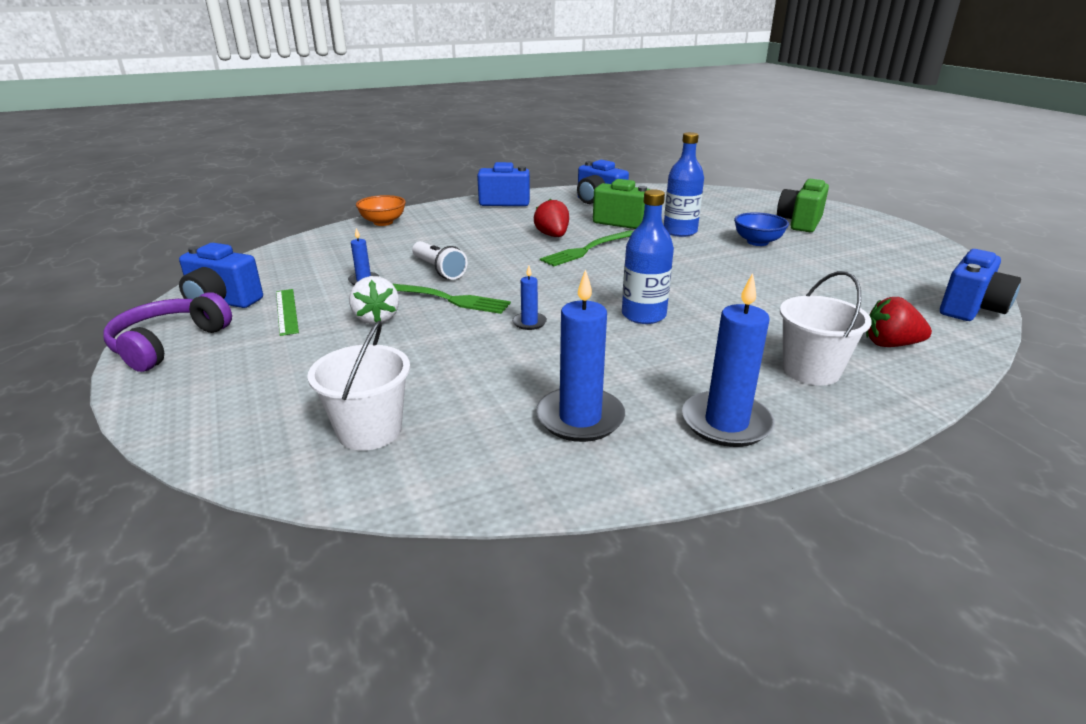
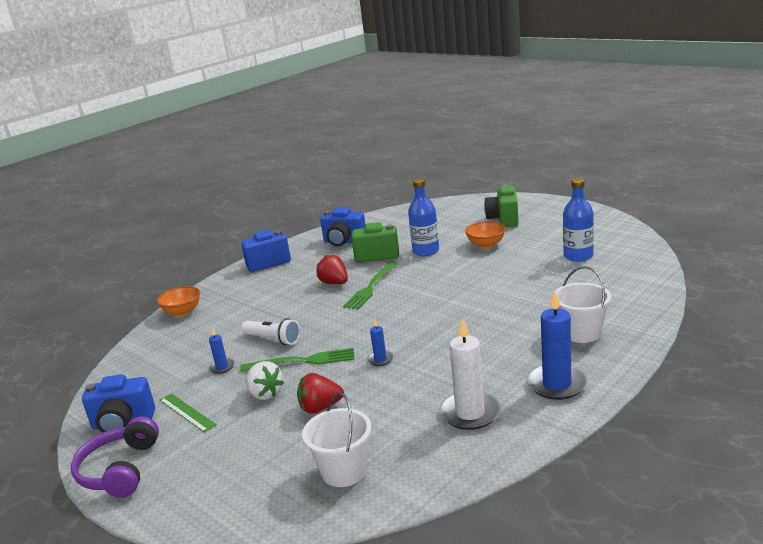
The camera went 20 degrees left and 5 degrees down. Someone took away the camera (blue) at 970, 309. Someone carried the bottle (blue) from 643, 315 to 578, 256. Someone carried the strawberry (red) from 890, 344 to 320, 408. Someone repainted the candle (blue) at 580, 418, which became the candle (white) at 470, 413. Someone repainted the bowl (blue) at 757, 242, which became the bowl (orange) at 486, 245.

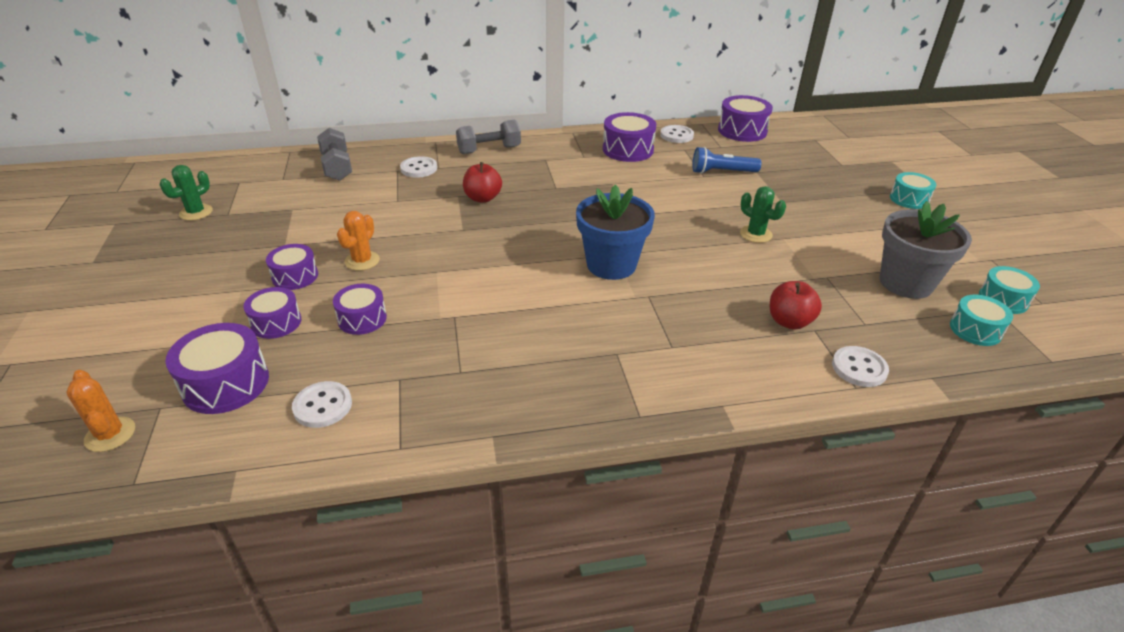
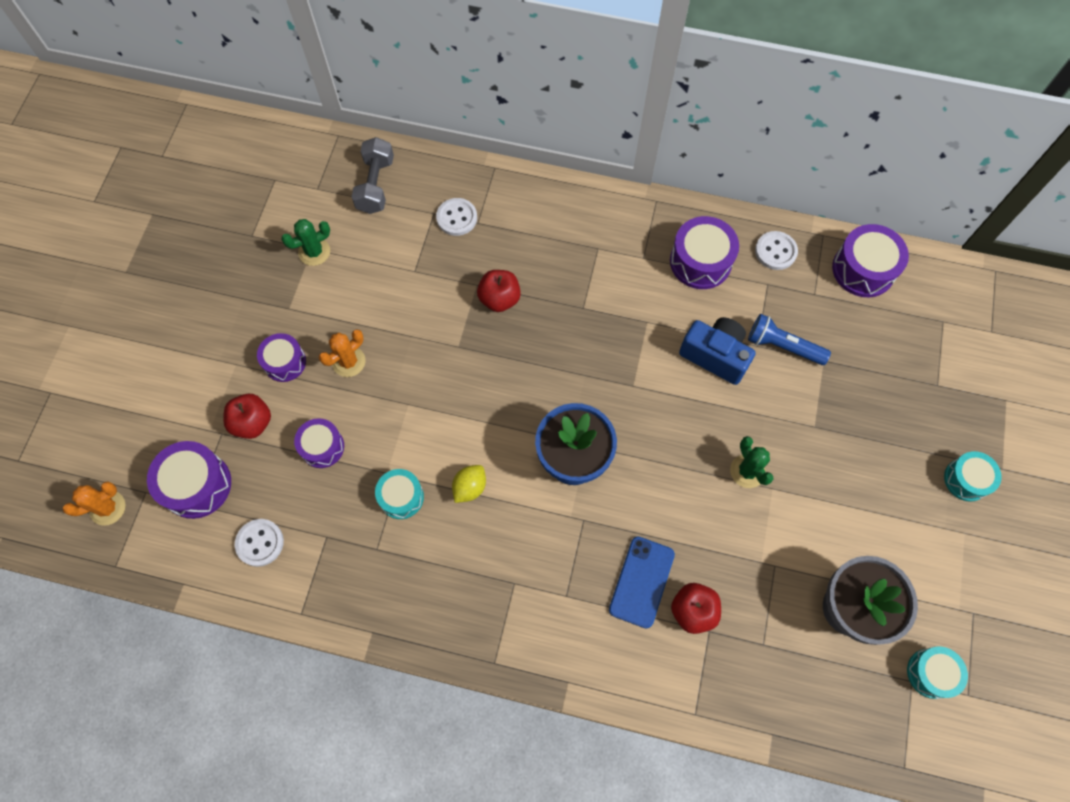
The camera went 25 degrees right and 30 degrees up. Someone took away the dumbbell (grey) at 489, 150. Someone took away the button (white) at 859, 368. Someone put down the lemon (yellow) at 470, 487. Someone put down the phone (blue) at 641, 582. Someone put down the camera (blue) at 715, 356. Someone carried the cactus (green) from 196, 212 to 314, 252. Someone carried the drum (turquoise) from 975, 330 to 401, 497. Someone swapped the drum (purple) at 276, 322 for the apple (red) at 252, 423. Someone rotated the cactus (orange) at 110, 434 by 75 degrees clockwise.

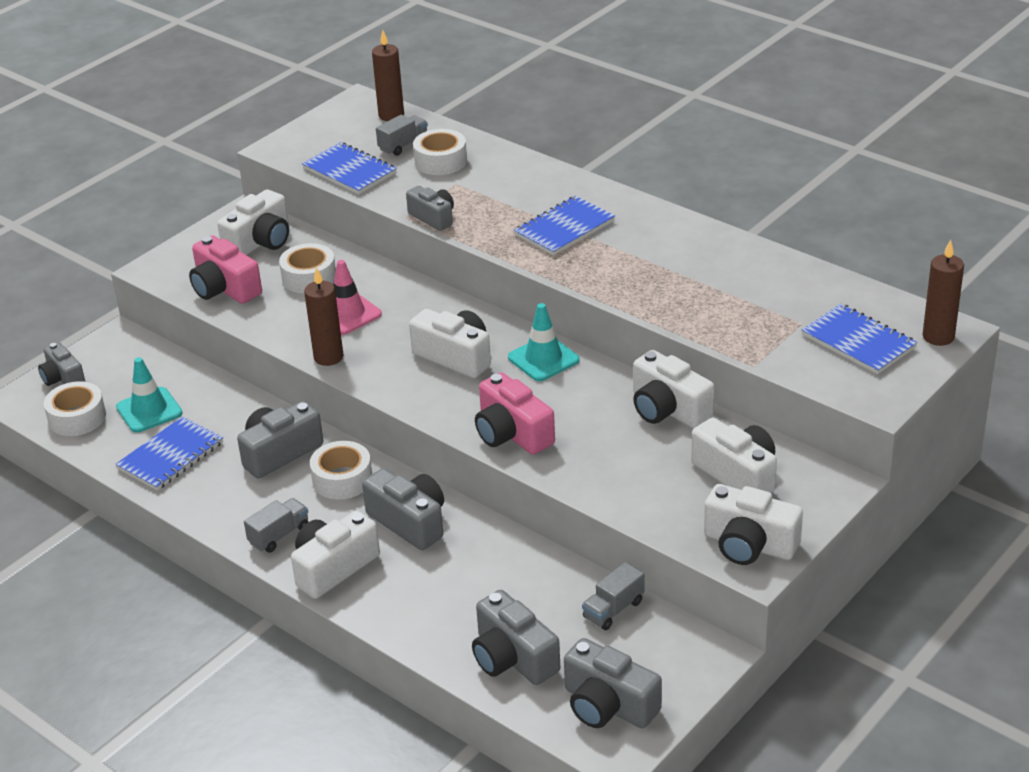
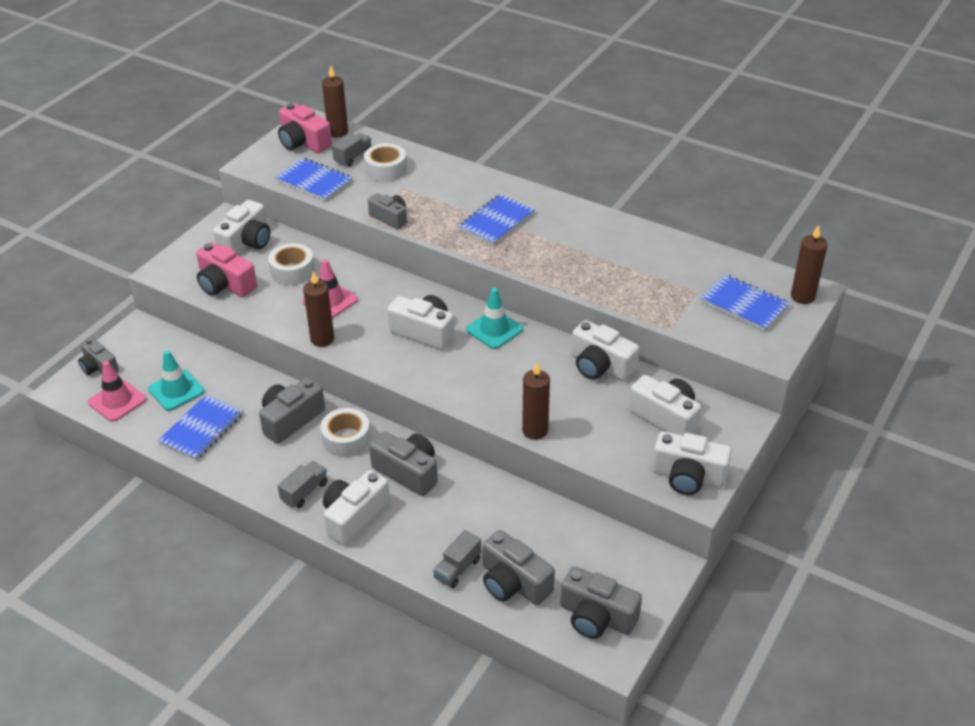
The camera went 10 degrees left and 5 degrees up. Someone put down the candle (brown) at 535, 431. Someone carried the camera (pink) from 512, 433 to 303, 142. Someone carried the truck (grey) from 613, 609 to 457, 568. Someone swapped the tape (white) at 77, 417 for the traffic cone (pink) at 117, 401.

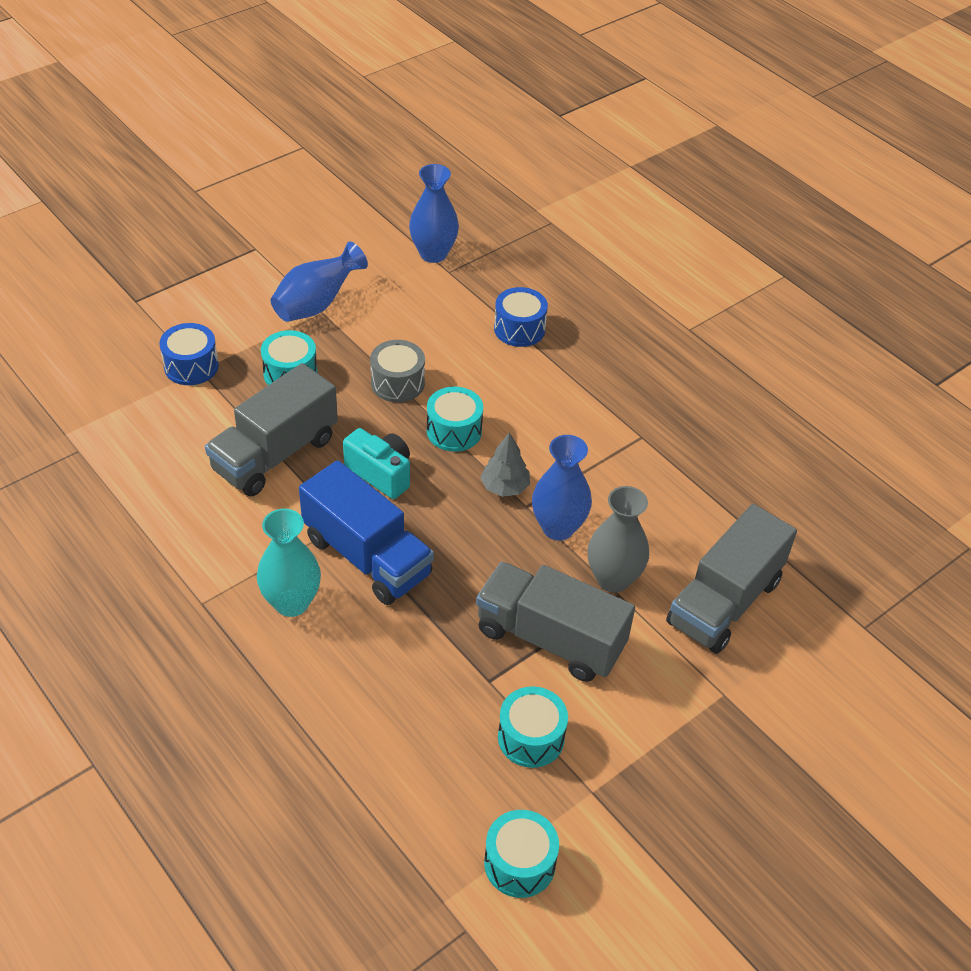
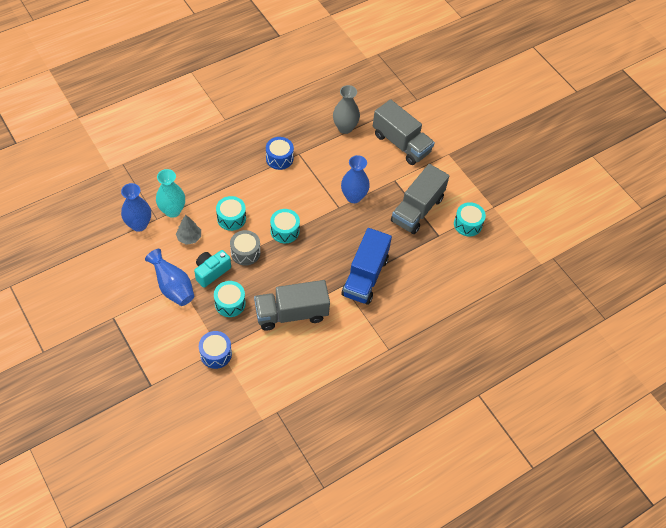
The camera went 85 degrees left and 10 degrees up. Someone carried the vase (turquoise) from 291, 602 to 172, 211. Someone carried the camera (turquoise) from 381, 473 to 211, 272. Someone carried the tree (grey) from 505, 487 to 189, 237. Someone carried the drum (turquoise) from 519, 863 to 231, 218. Someone carried the drum (blue) from 519, 329 to 279, 158. Someone carried the vase (grey) from 613, 579 to 345, 128. Someone rotated the truck (grey) at 275, 454 by 120 degrees clockwise. Someone rotated the truck (blue) at 367, 557 by 150 degrees clockwise.

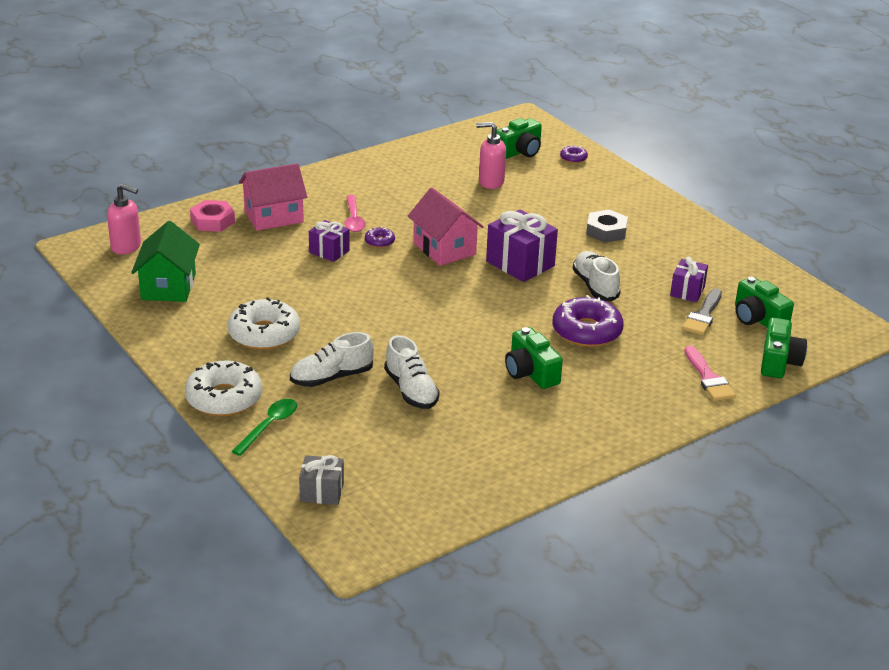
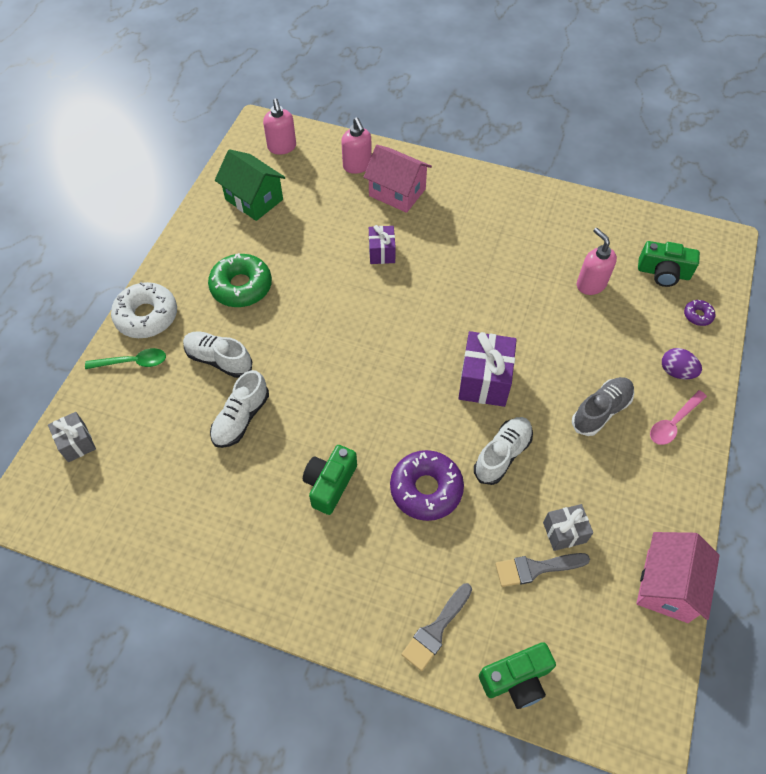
The camera went 55 degrees right and 25 degrees up. Someone took away the donut (purple) at 379, 241. Someone took away the camera (green) at 758, 319. Someone put down the egg (purple) at 676, 372. Someone carried the spoon (pink) from 353, 219 to 673, 423. Someone carried the house (pink) from 444, 249 to 667, 585. Someone swapped the nut (pink) at 212, 221 for the soap dispenser (pink) at 357, 166. Someone swapped the nut (grey) at 606, 231 for the shoe (grey) at 601, 411. Someone repainted the donut (white) at 264, 334, which became the donut (green) at 241, 286. Someone repainted the gift (purple) at 687, 291, which became the gift (grey) at 564, 532. Someone repainted the brush (pink) at 708, 378, which became the brush (grey) at 436, 630. Someone rotated the house (green) at 168, 286 by 75 degrees clockwise.

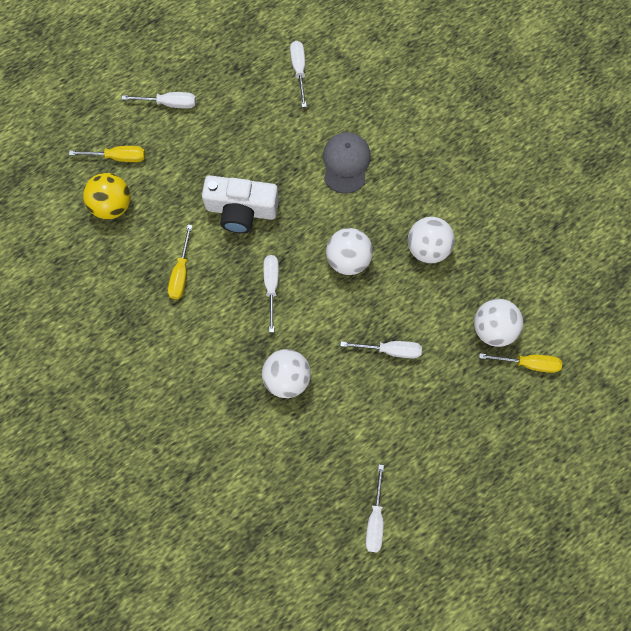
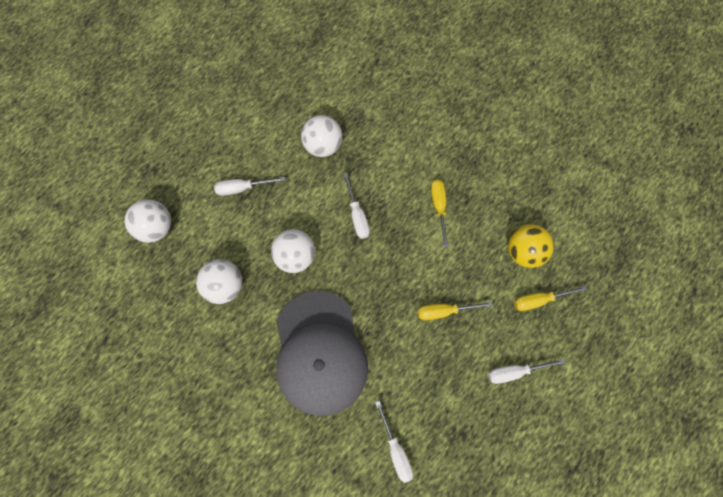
The camera went 165 degrees right and 0 degrees up. Someone took away the camera (white) at 241, 210. Someone took away the screwdriver (white) at 375, 519. Someone carried the screwdriver (yellow) from 528, 363 to 444, 311. Someone scaled the cap (grey) at 346, 163 by 1.87.

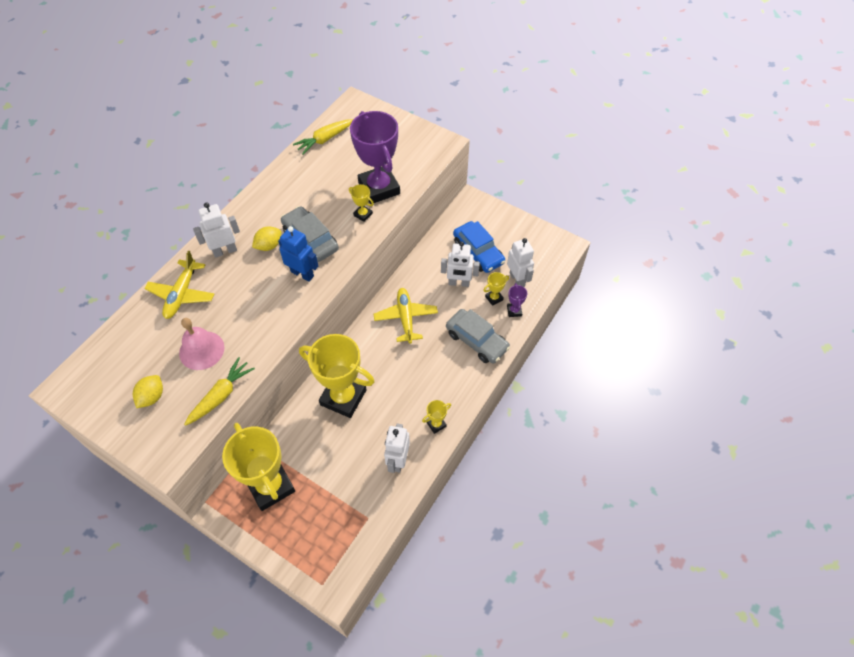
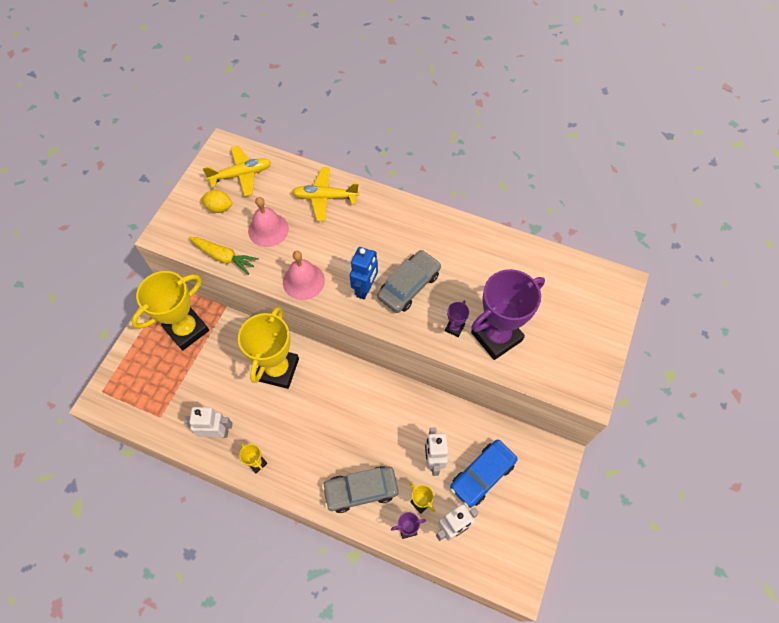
The camera went 80 degrees right and 5 degrees up. Someone took away the robot (white) at 225, 251. Someone took away the lemon (yellow) at 269, 246. Someone took away the carrot (yellow) at 324, 140. Someone put down the bell (pink) at 303, 281. Someone carried the plane (yellow) from 406, 318 to 241, 175. Someone repainted the trophy (yellow) at 363, 214, which became the trophy (purple) at 454, 328. Someone rotated the car (grey) at 476, 341 by 45 degrees clockwise.

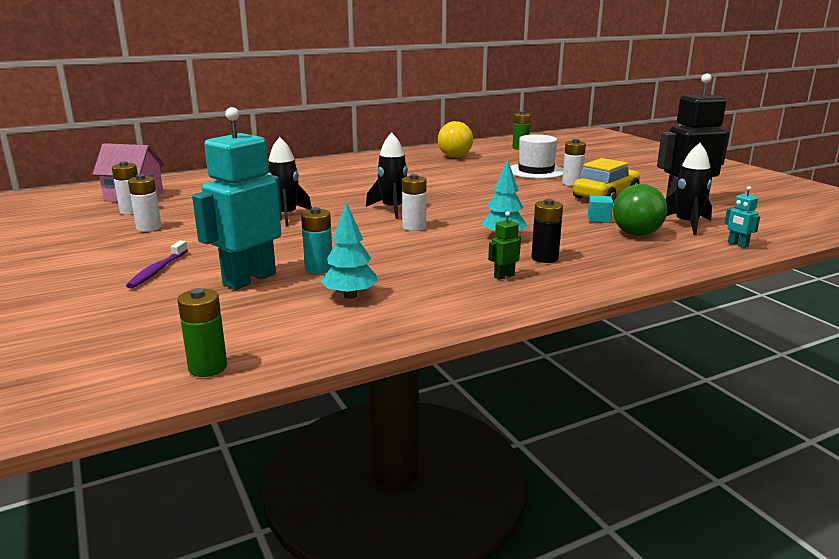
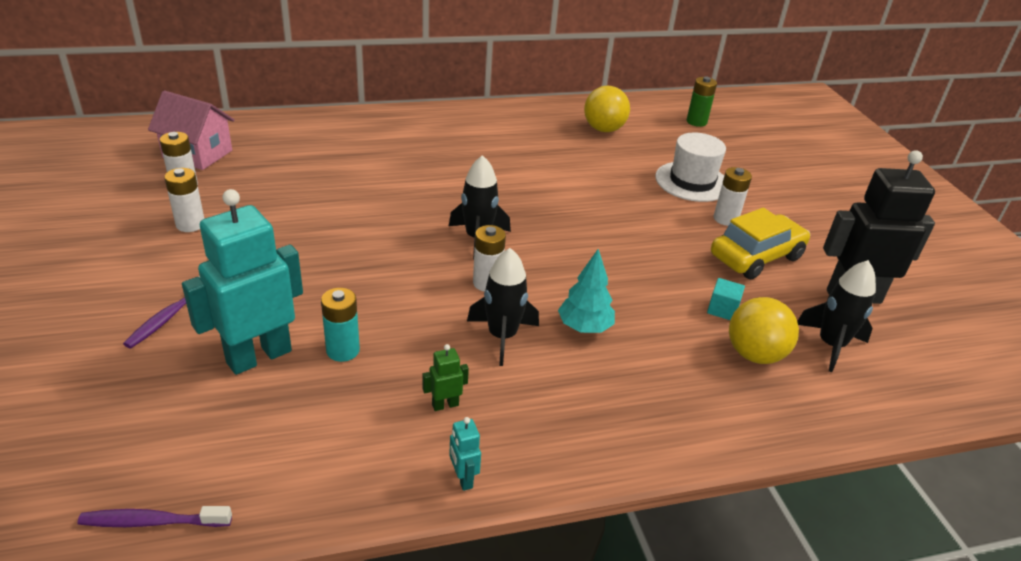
The camera went 10 degrees right and 15 degrees up. Someone took away the tree (turquoise) at 350, 296. Someone took away the battery (black) at 544, 258. Someone carried the rocket (black) from 286, 216 to 502, 336. Someone carried the robot (green) from 504, 276 to 445, 405. Someone carried the robot (turquoise) from 737, 245 to 463, 479. Someone swapped the battery (green) at 208, 367 for the toothbrush (purple) at 152, 522. Someone repainted the ball (green) at 636, 234, which became the ball (yellow) at 754, 354.

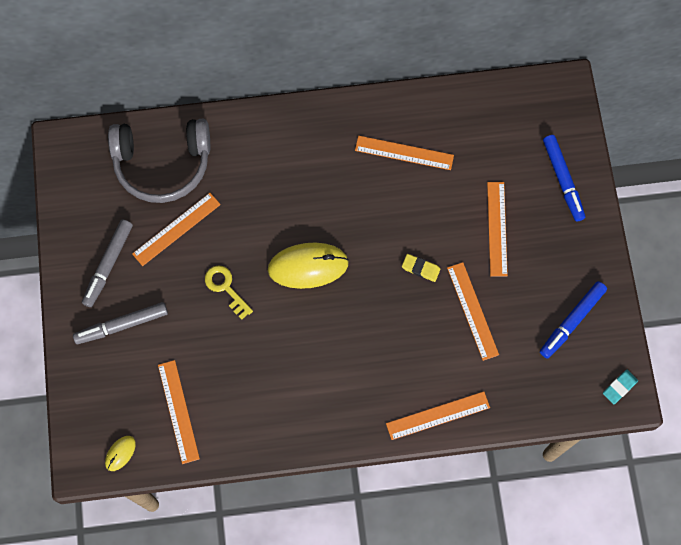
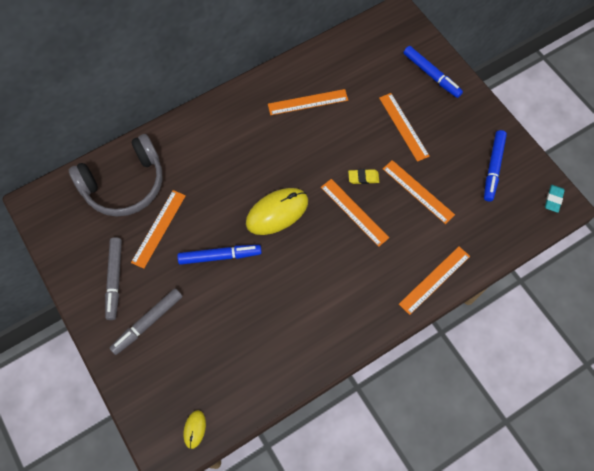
The camera went 25 degrees left and 5 degrees down. Someone carried the ruler (orange) from 178, 411 to 354, 212. Someone swapped the key (yellow) at 225, 288 for the marker (blue) at 220, 256.

